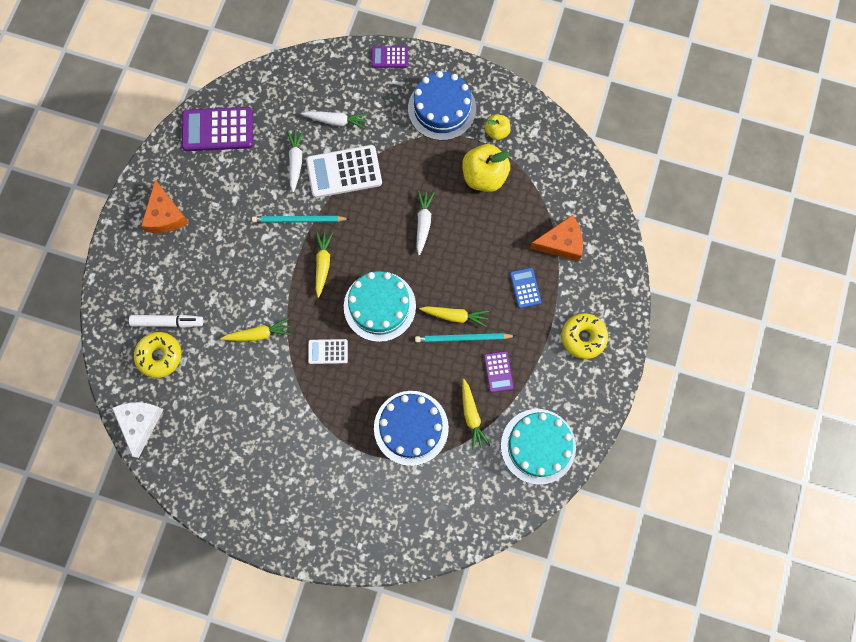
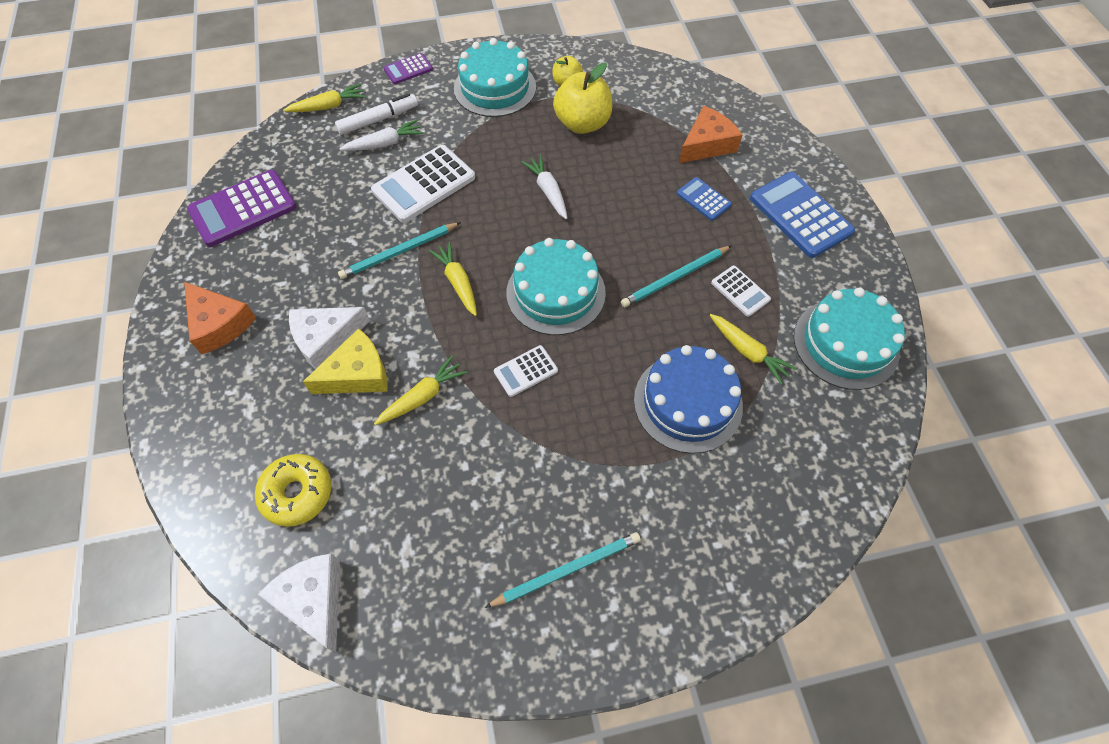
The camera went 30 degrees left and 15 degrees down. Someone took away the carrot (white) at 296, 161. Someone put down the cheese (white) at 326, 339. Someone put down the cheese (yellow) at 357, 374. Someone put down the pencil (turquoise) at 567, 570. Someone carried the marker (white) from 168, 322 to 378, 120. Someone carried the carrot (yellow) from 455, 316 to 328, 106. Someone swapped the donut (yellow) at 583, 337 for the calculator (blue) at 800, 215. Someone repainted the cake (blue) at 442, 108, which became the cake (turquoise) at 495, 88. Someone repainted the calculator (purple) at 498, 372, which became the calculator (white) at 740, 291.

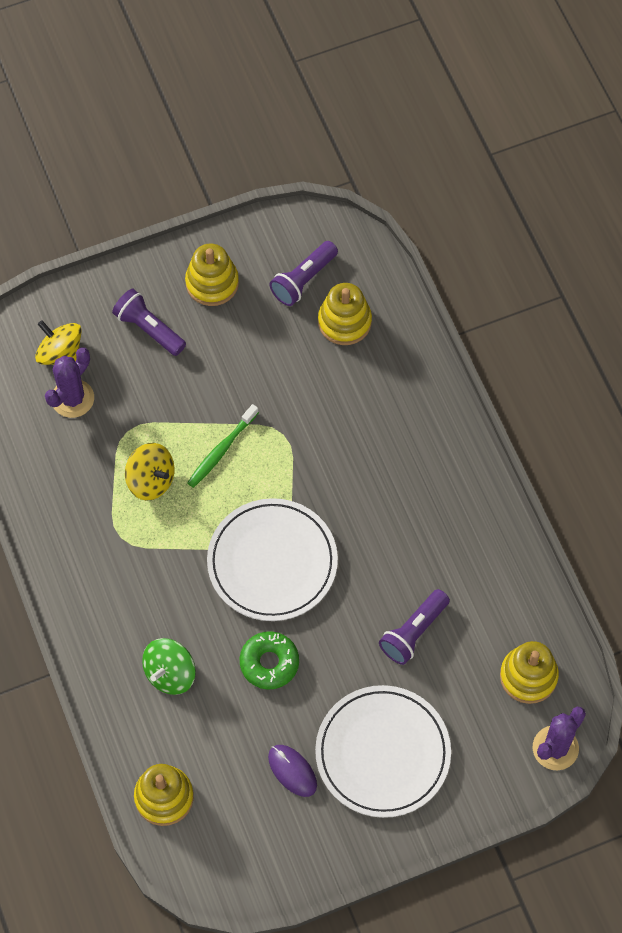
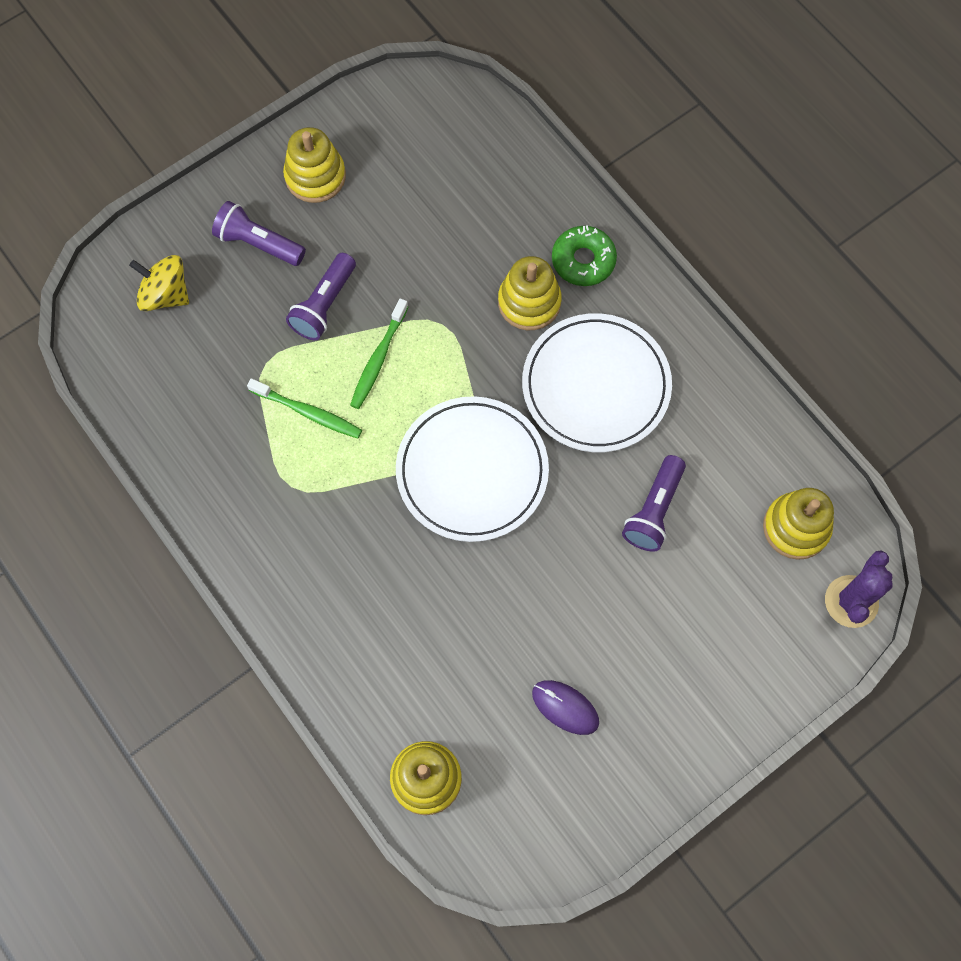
The camera went 15 degrees left and 5 degrees up. Someone took away the cactus (purple) at 72, 398. Someone took away the spinning top (green) at 170, 673. Someone carried the donut (green) from 269, 663 to 583, 260. Someone carried the flashlight (purple) from 303, 280 to 324, 305. Someone carried the plate (white) from 382, 753 to 596, 385. Someone carried the stacking toy (yellow) from 344, 322 to 529, 302. Someone swapped the spinning top (yellow) at 151, 480 for the toothbrush (green) at 308, 412.

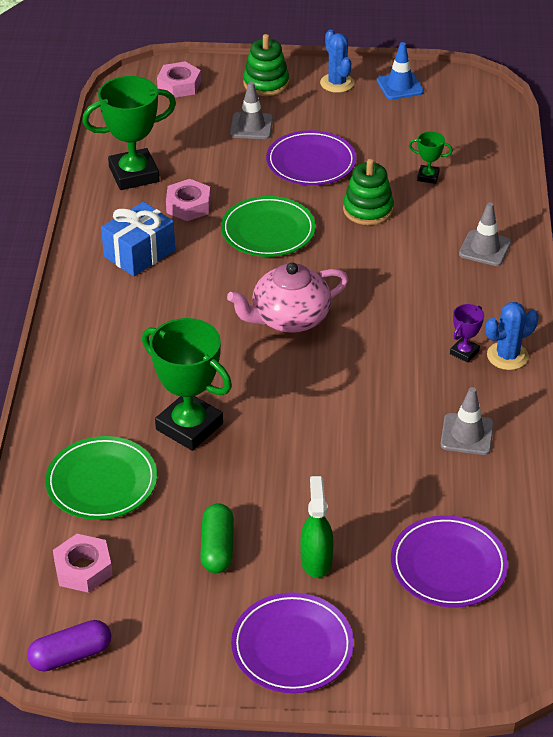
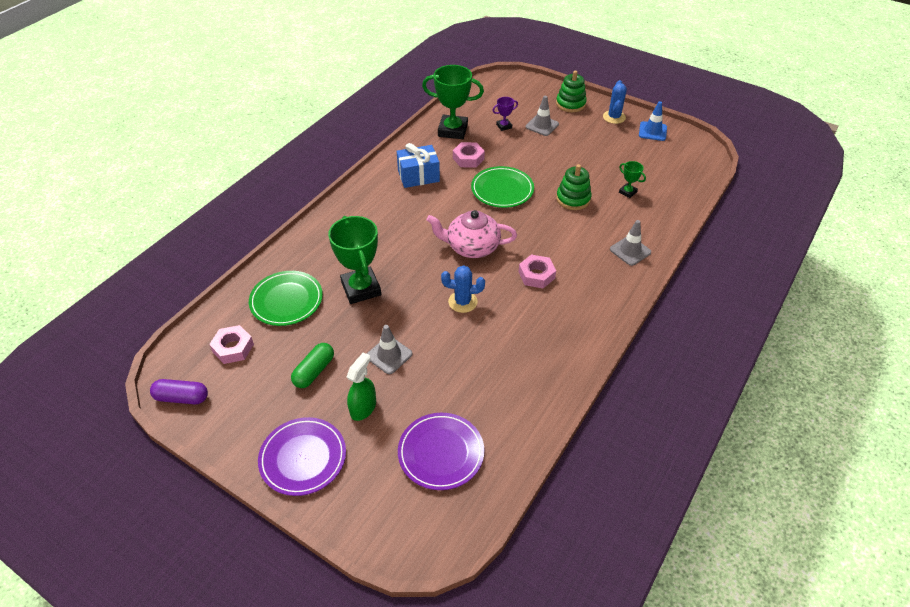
The camera went 30 degrees right and 5 degrees up. Someone took away the plate (purple) at 311, 162. Someone carried the nut (pink) from 179, 85 to 536, 275. Someone carried the traffic cone (grey) from 467, 434 to 389, 355. Someone carried the trophy (purple) from 464, 352 to 504, 126. Someone carried the cactus (blue) from 507, 356 to 462, 302.

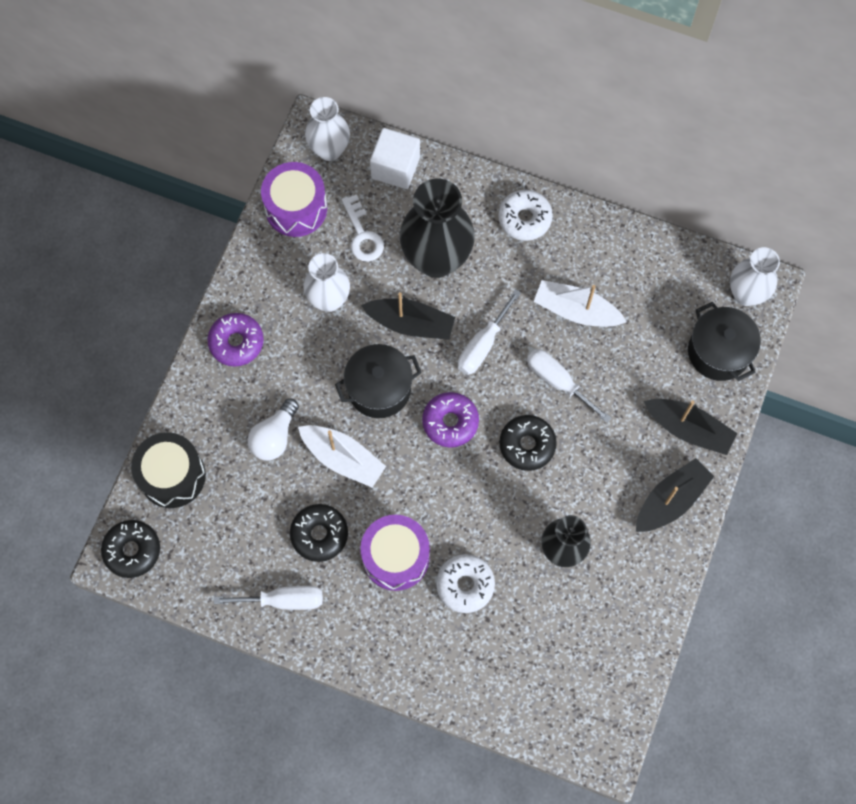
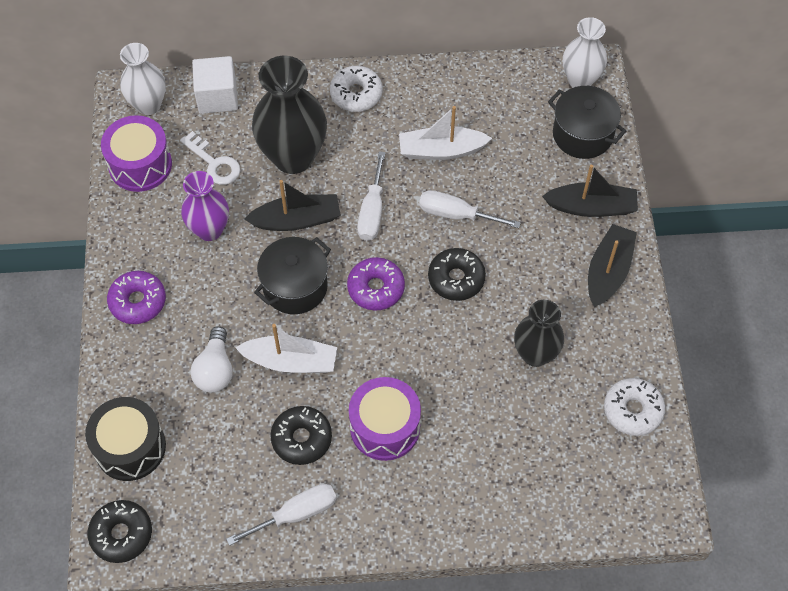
The camera went 25 degrees left and 10 degrees down. Someone carried the donut (white) from 465, 585 to 632, 410. Someone repainted the vase (white) at 329, 300, which became the vase (purple) at 209, 230.

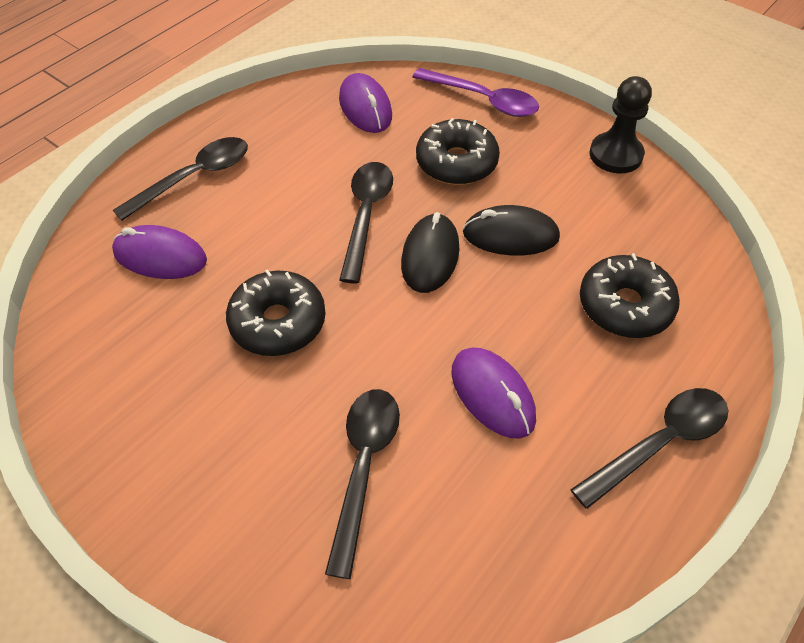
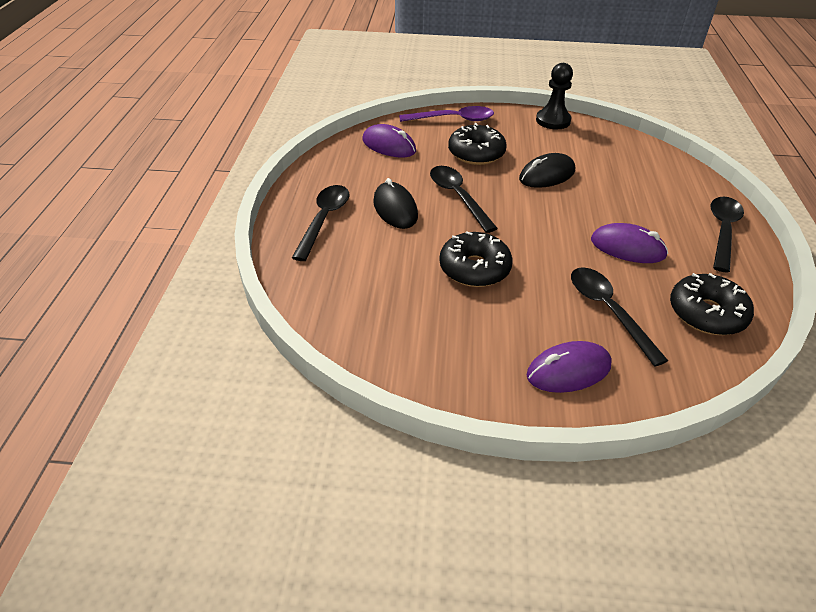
The camera went 35 degrees left and 10 degrees down. Someone carried the mouse (purple) from 160, 257 to 568, 371. Someone carried the mouse (black) from 430, 256 to 395, 209. Someone carried the donut (black) from 625, 306 to 706, 313.

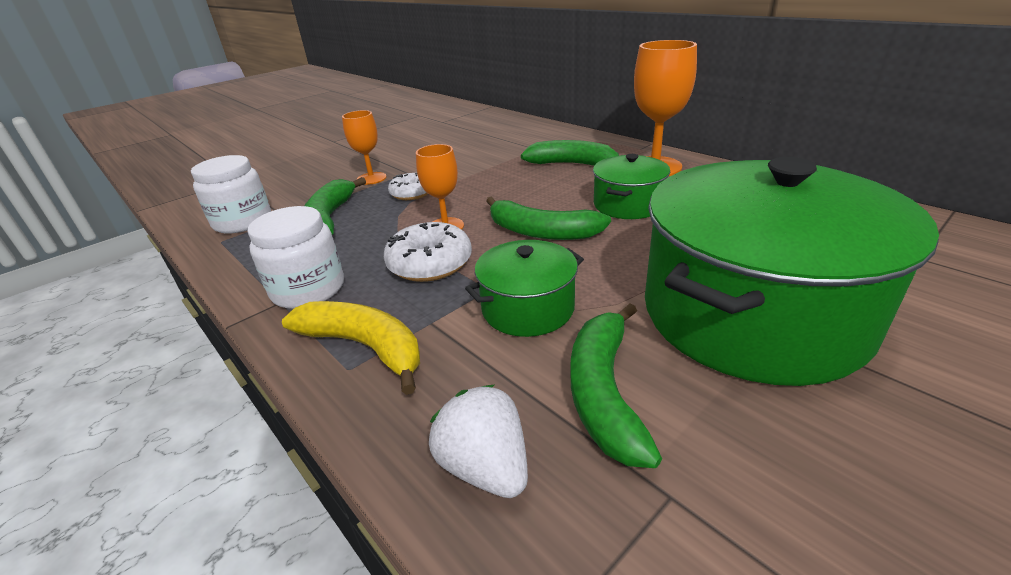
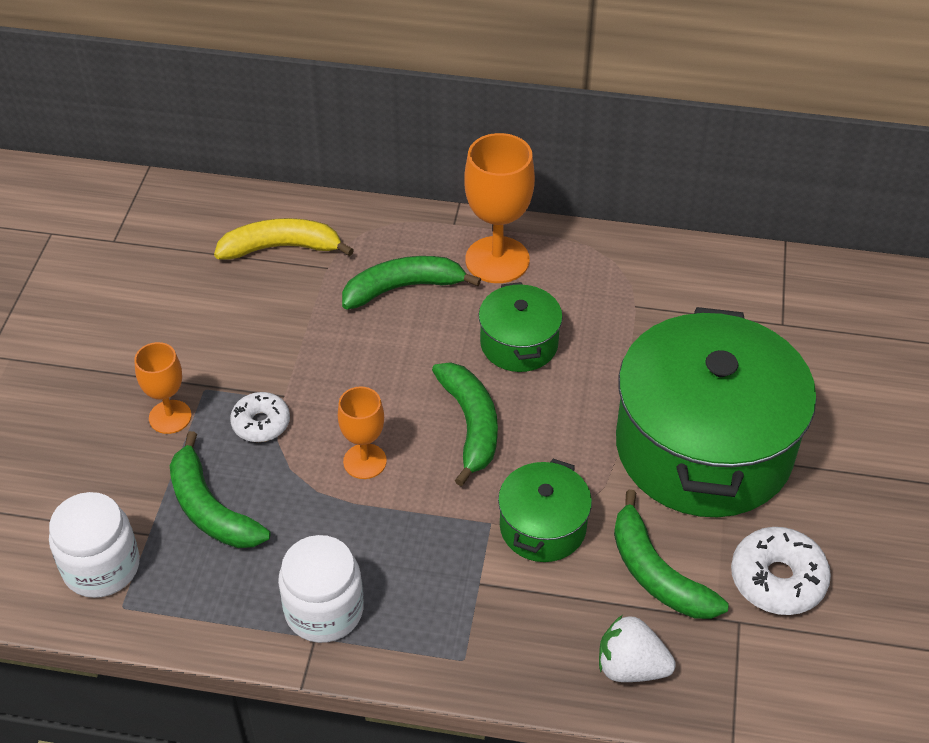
The camera went 40 degrees left and 15 degrees up. Someone carried the banana (yellow) from 365, 346 to 281, 247. Someone carried the donut (white) from 430, 264 to 777, 579. Someone rotated the banana (green) at 542, 232 by 90 degrees counterclockwise.

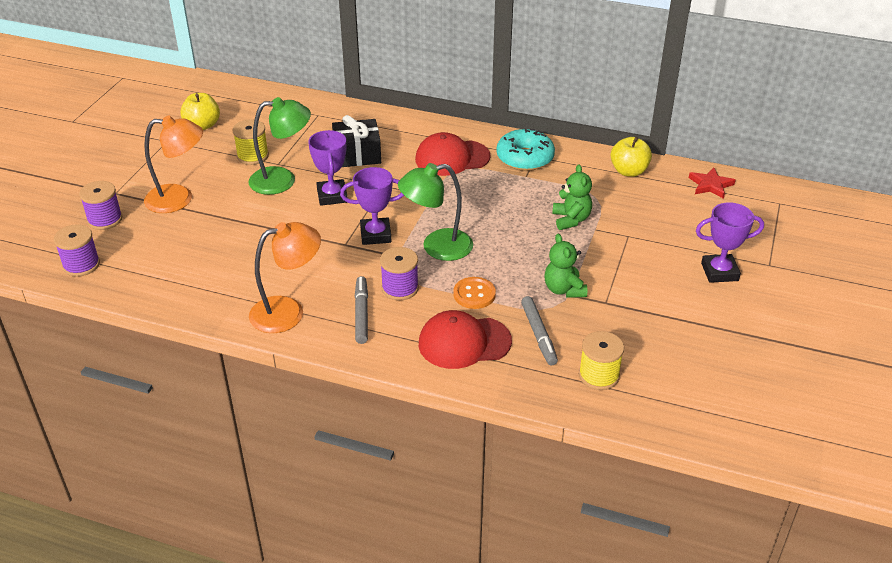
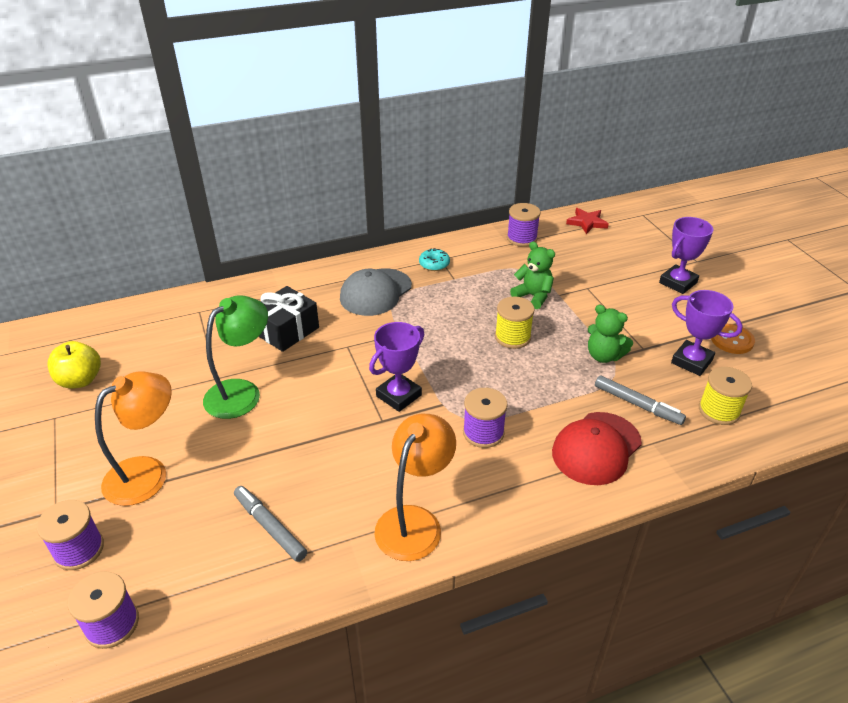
The camera went 40 degrees left and 0 degrees up. Someone took away the lamp (green) at 437, 247. Someone carried the spool (yellow) from 252, 156 to 512, 337. Someone carried the trophy (purple) from 332, 196 to 691, 361. Someone carried the marker (grey) from 361, 314 to 270, 527. Someone carried the button (orange) from 474, 294 to 732, 340. Someone swapped the apple (yellow) at 629, 171 for the spool (purple) at 522, 238. Someone repainted the cap (red) at 452, 158, which became the cap (grey) at 375, 292. Someone scaled the donut (turquoise) at 525, 158 by 0.53.

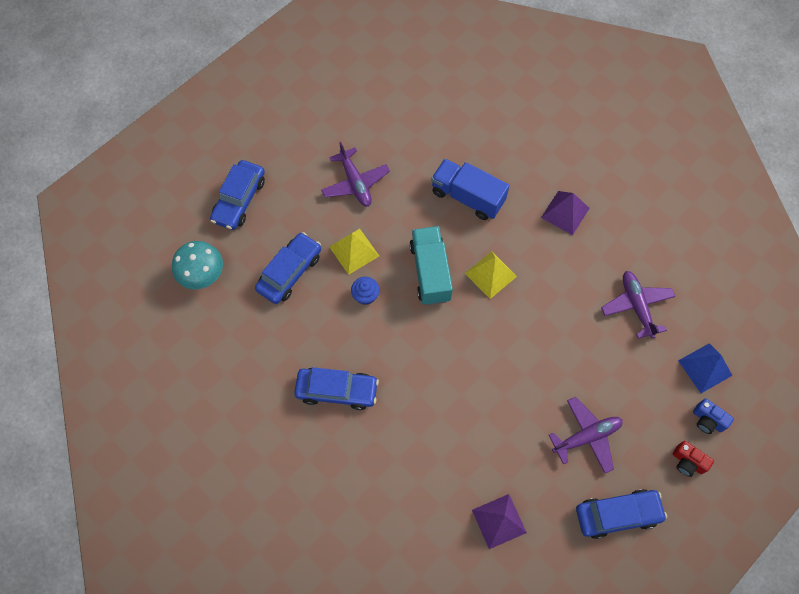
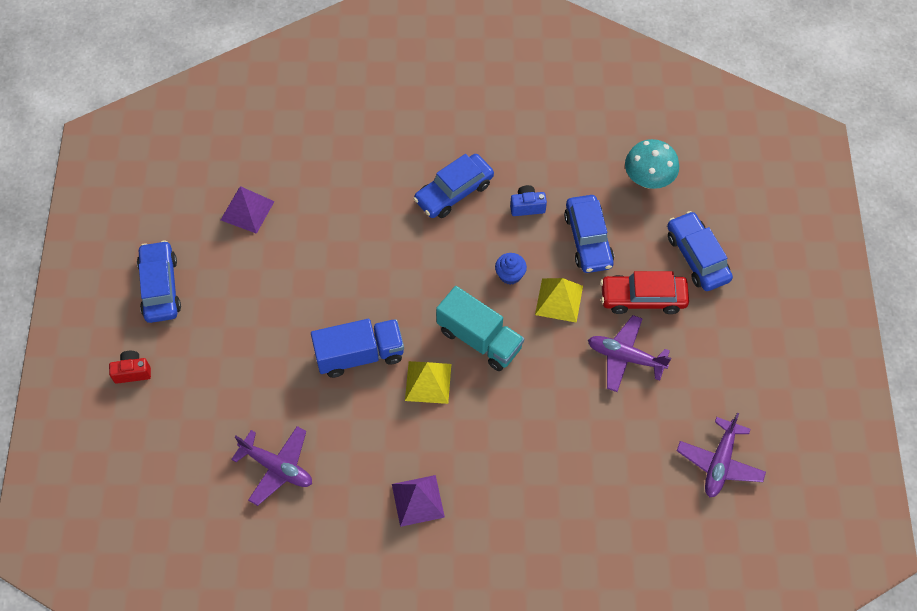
The camera went 135 degrees right and 5 degrees down. Someone took away the pyramid (blue) at 705, 368. Someone put down the car (red) at 643, 298. Someone carried the truck (blue) from 467, 197 to 359, 355. Someone carried the plane (purple) from 586, 437 to 719, 462. Someone carried the camera (blue) from 707, 420 to 527, 206. Someone rotated the car (blue) at 617, 514 by 135 degrees clockwise.

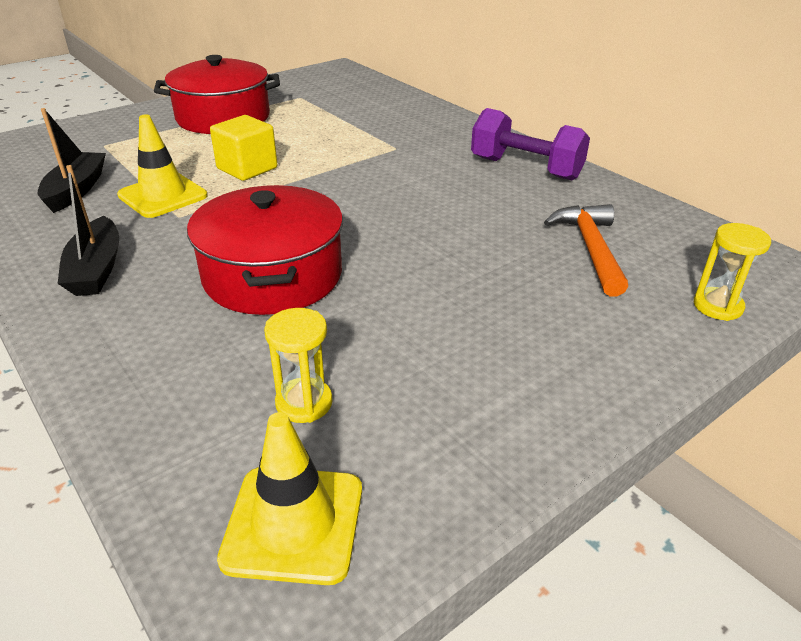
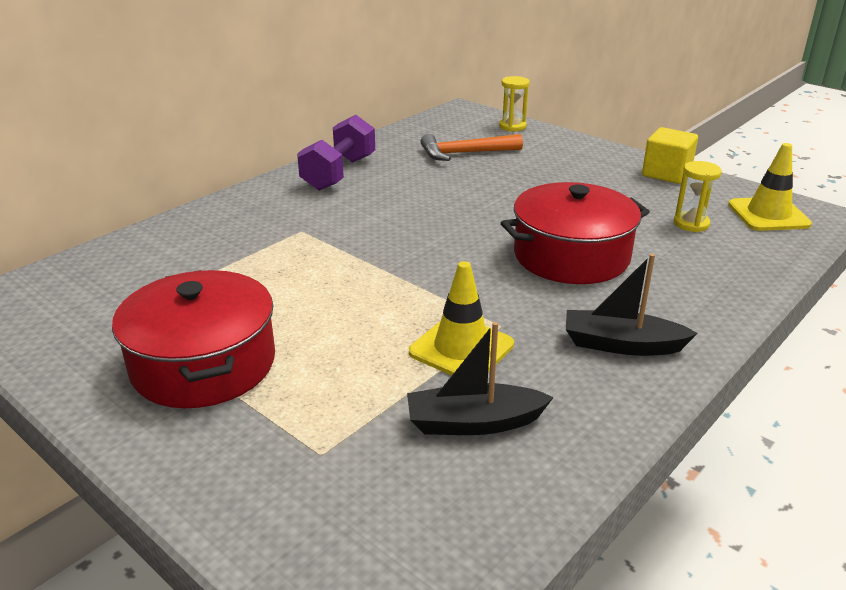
The camera went 100 degrees left and 5 degrees down. Someone carried the cube (yellow) from 247, 168 to 666, 174. Someone rotated the boat (black) at 96, 269 by 150 degrees counterclockwise.

